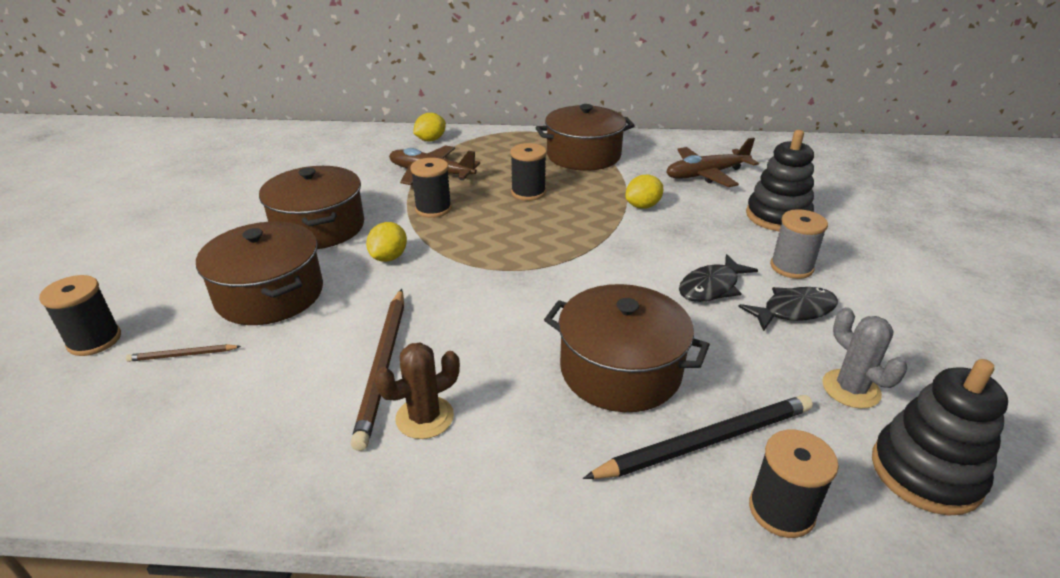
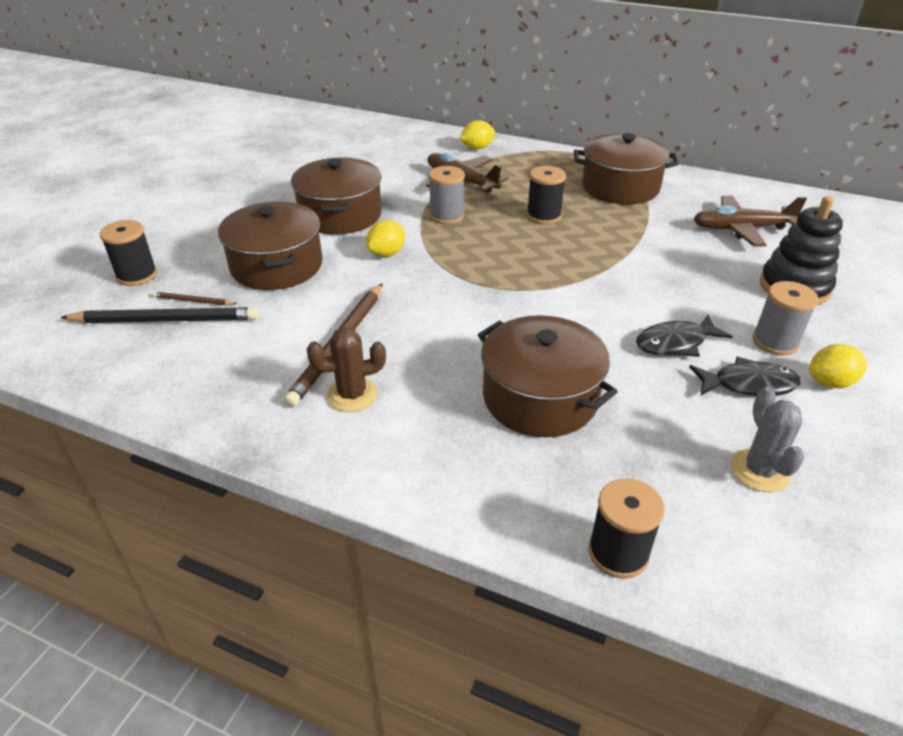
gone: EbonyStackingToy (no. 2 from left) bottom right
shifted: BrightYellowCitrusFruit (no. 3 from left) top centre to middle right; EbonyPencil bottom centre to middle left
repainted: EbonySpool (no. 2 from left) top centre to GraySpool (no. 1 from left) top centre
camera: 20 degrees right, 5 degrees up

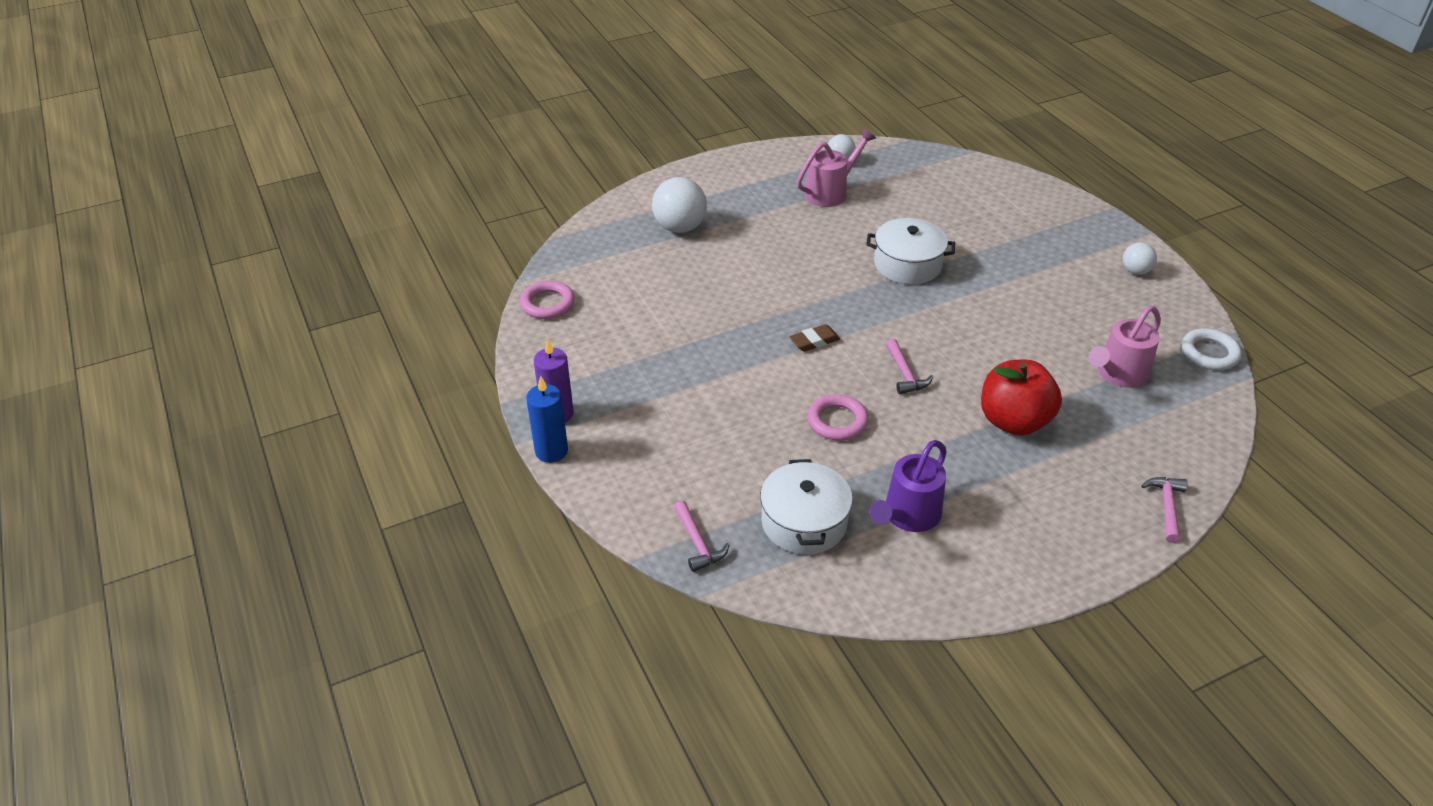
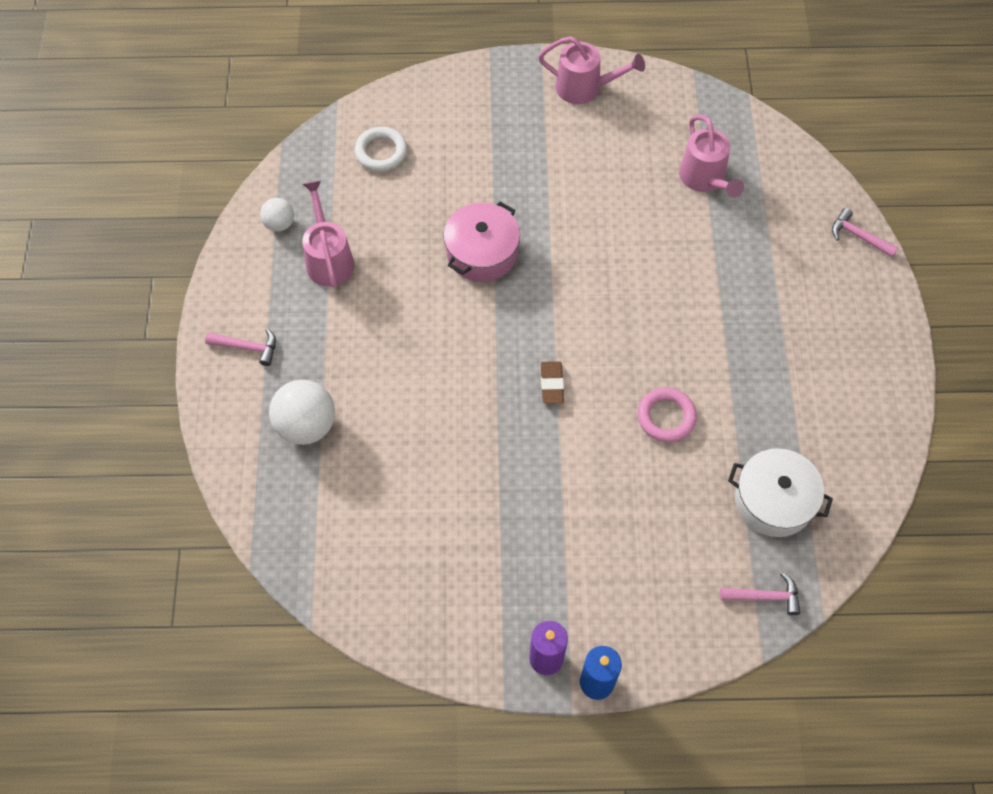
gone: RosePinkHoop (no. 1 from left) centre; CrimsonAppleFruit middle right; RoyalPurpleSprinklingCan centre
shifted: WhiteHoop middle right to top centre; RosePinkHammer (no. 2 from left in the first image) centre to RosePinkHammer (no. 1 from left) middle left
swapped: WhiteSphere (no. 3 from left) top right to RosePinkSprinklingCan (no. 2 from left) top centre
repainted: WhiteStockpot (no. 2 from left) top centre to RosePinkStockpot top centre
camera: 65 degrees left, 20 degrees up

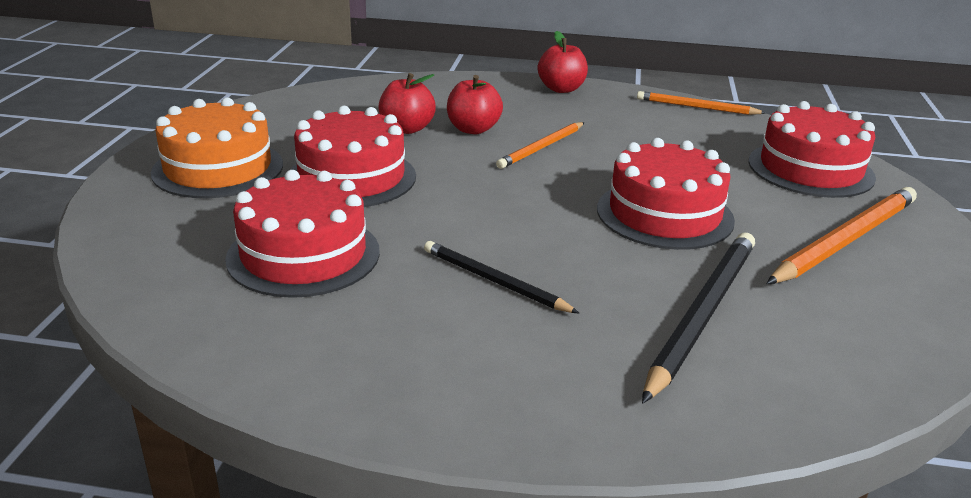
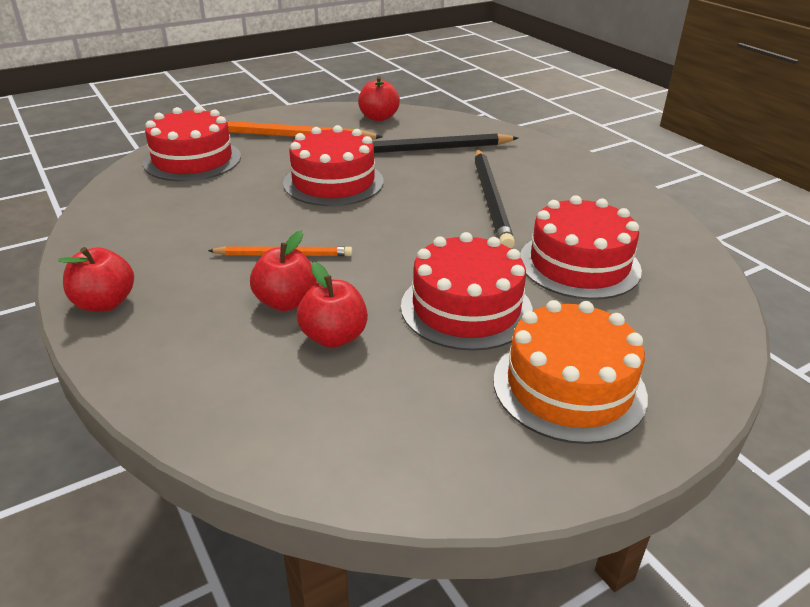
gone: OrangePencil (no. 2 from left) top right
new: CrimsonAppleFruit (no. 4 from left) top centre
scaled: EbonyPencil (no. 1 from left in the first image) centre = top centre x1.64
camera: 130 degrees left, 5 degrees up

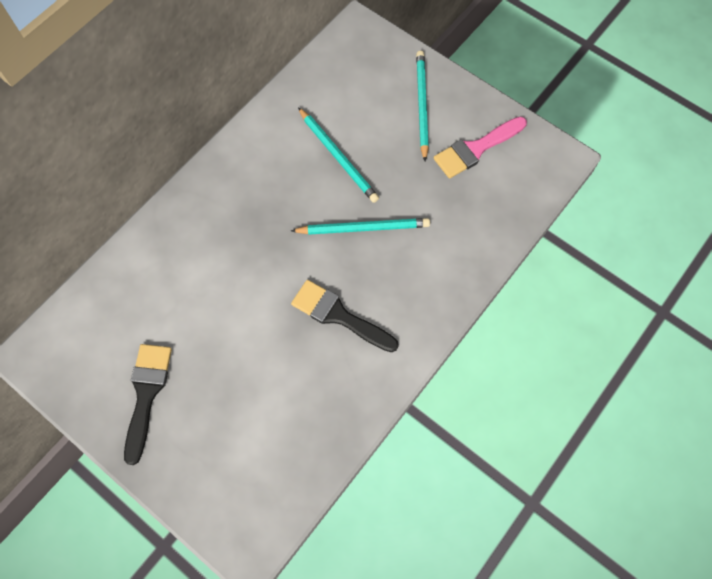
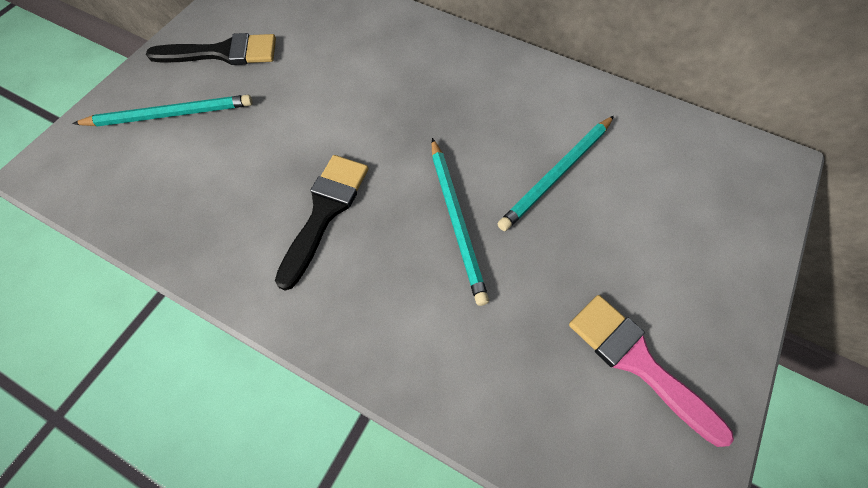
shifted: TealPencil (no. 3 from left in the first image) top centre to TealPencil (no. 1 from left) top left
camera: 80 degrees right, 5 degrees down

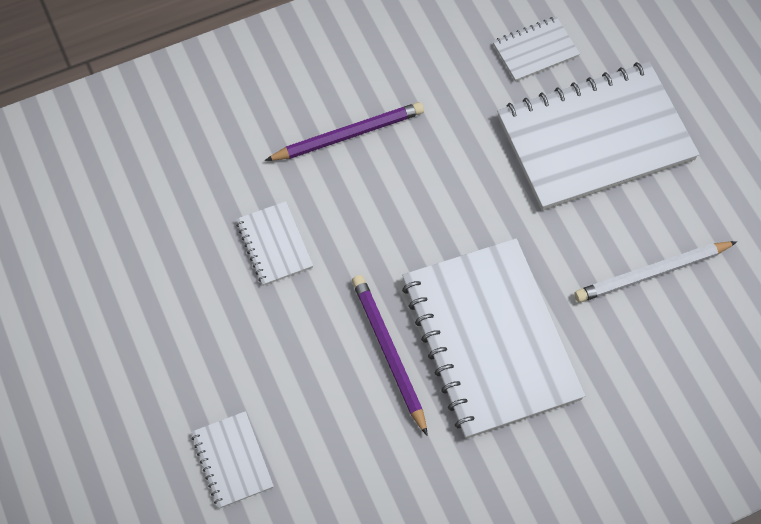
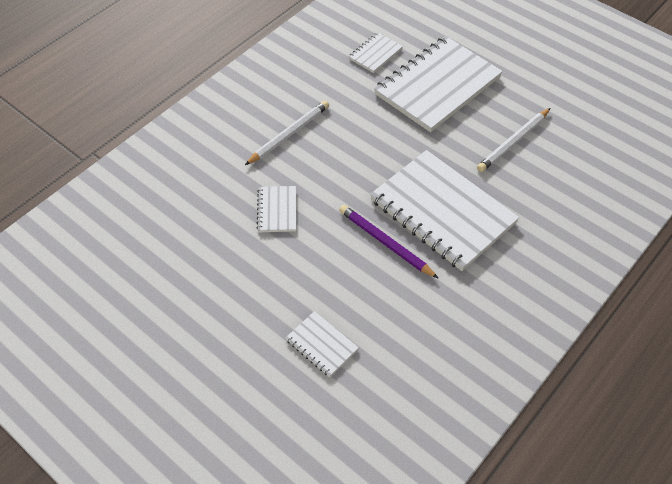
repainted: RoyalPurplePencil (no. 1 from left) top centre to WhitePencil (no. 1 from left) top centre
rotated: WhiteNotepad (no. 2 from left in the first image) centre = centre 45 degrees clockwise
camera: 25 degrees left, 10 degrees down

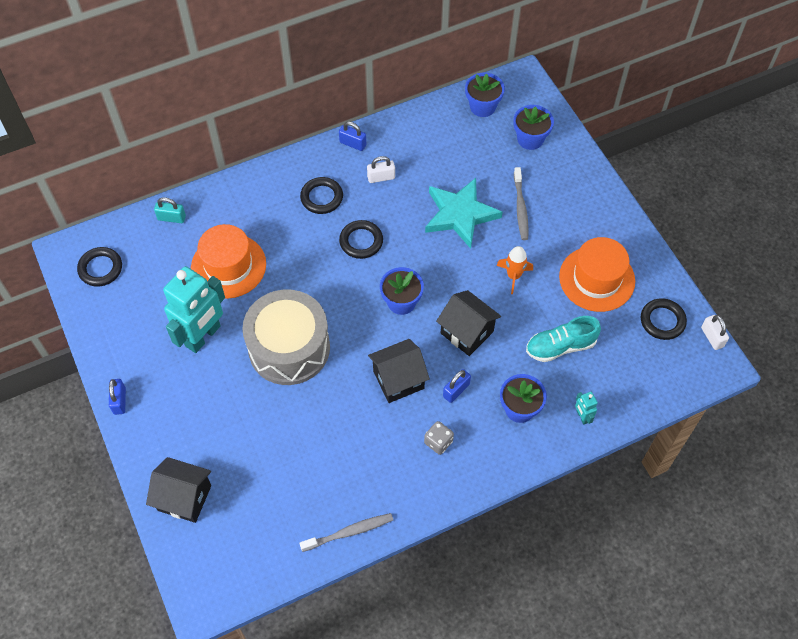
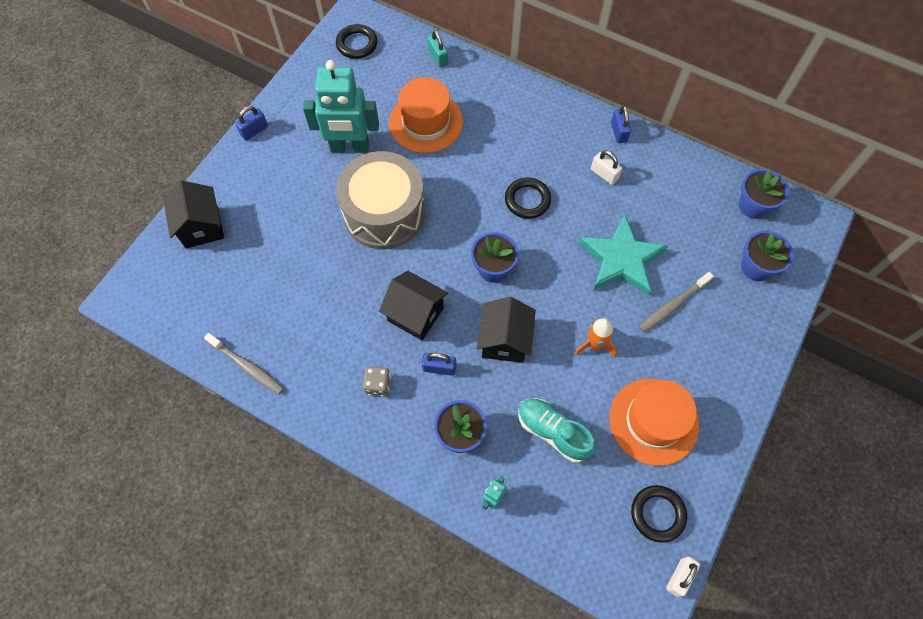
gone: EbonyHoop (no. 2 from left) top centre
camera: 55 degrees right, 5 degrees up

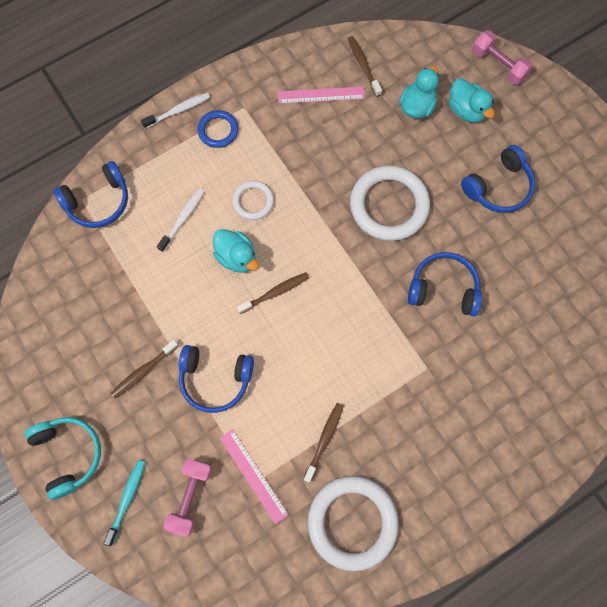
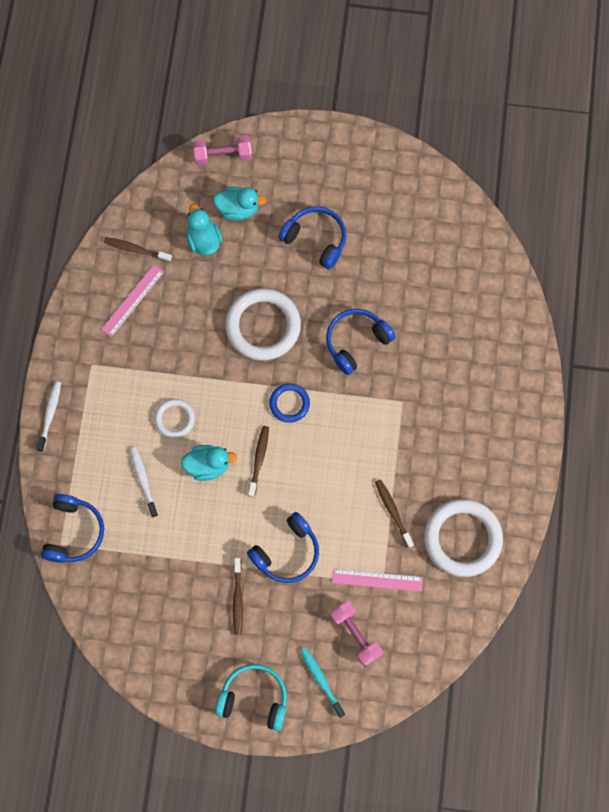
shifted: BlueHoop top centre to centre
rotated: BlueHeadset (no. 4 from left in the first image) top right = top centre 60 degrees counterclockwise
camera: 50 degrees left, 0 degrees up

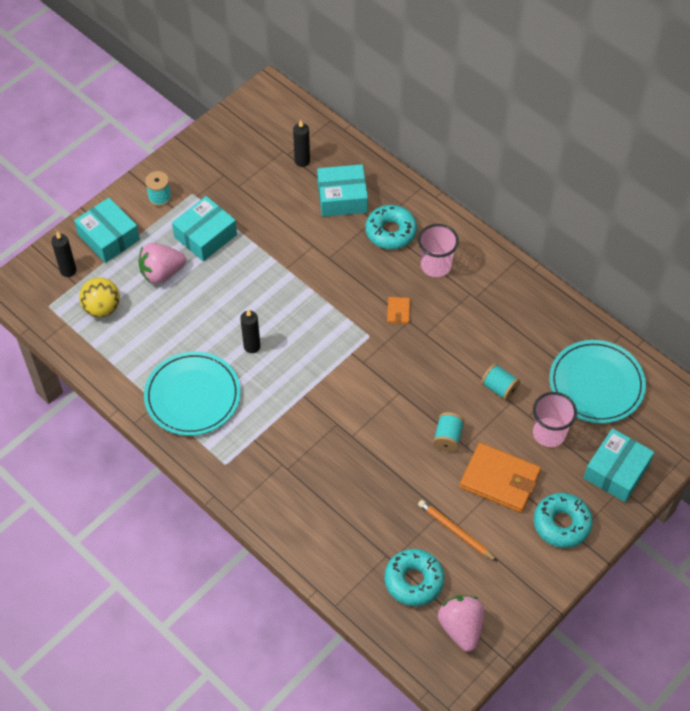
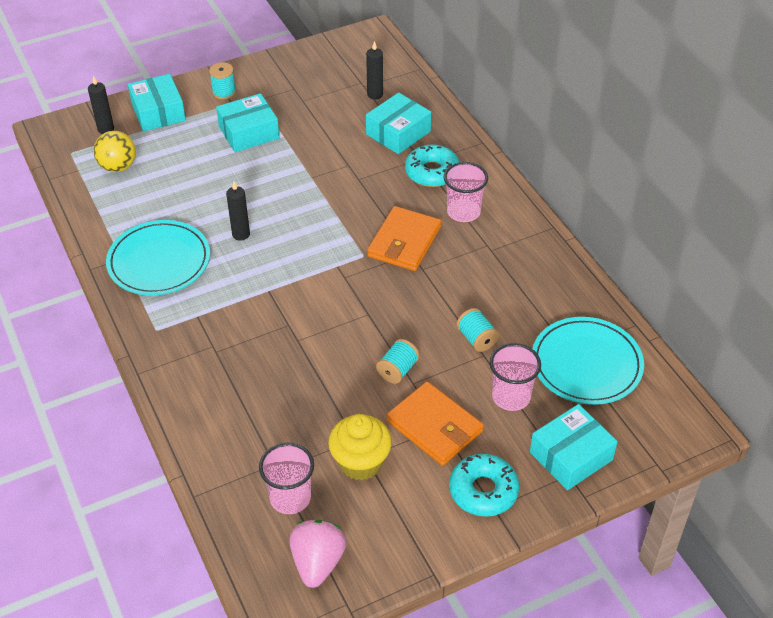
gone: RosePinkStrawberry (no. 1 from left) middle left
swapped: OrangePencil bottom centre to BrightYellowMuffin bottom centre; TealGlazedDonut (no. 2 from left) bottom centre to RosePinkTumbler (no. 1 from left) bottom centre
rotated: TealPackage (no. 3 from left) top centre = top centre 60 degrees counterclockwise
scaled: OrangeWallet (no. 1 from left) centre = centre x2.19
camera: 20 degrees right, 10 degrees down

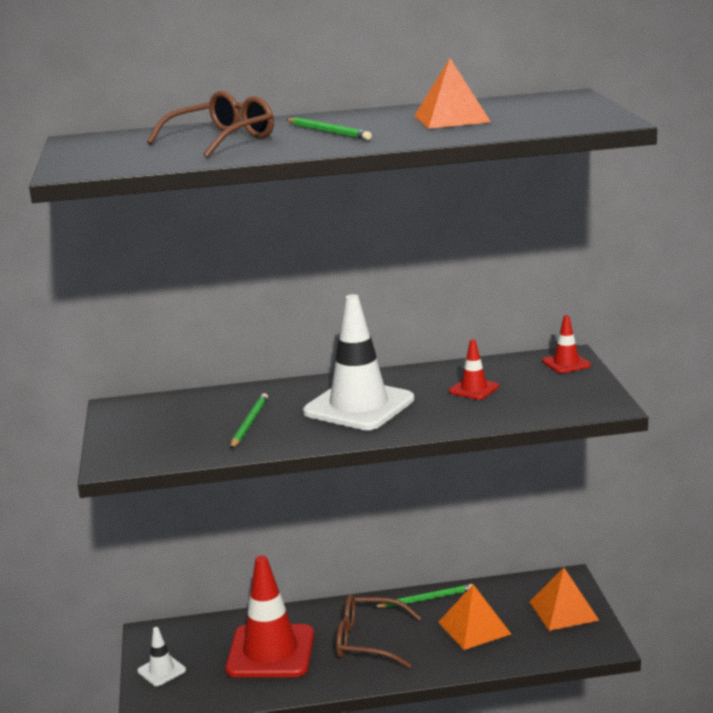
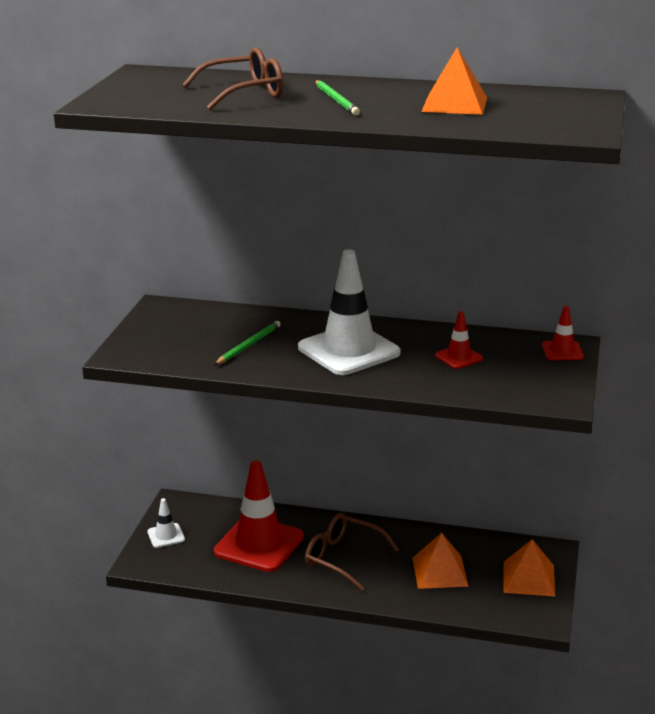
gone: EmeraldPencil (no. 3 from left) bottom centre
camera: 20 degrees right, 5 degrees up

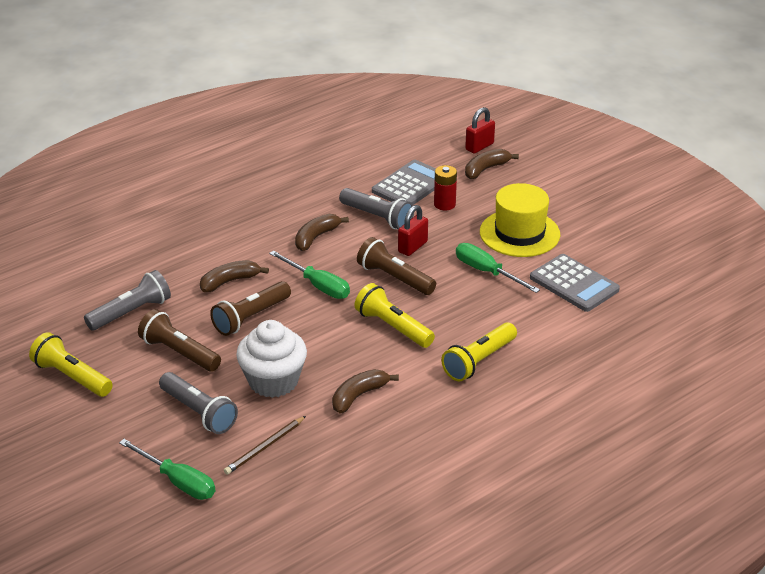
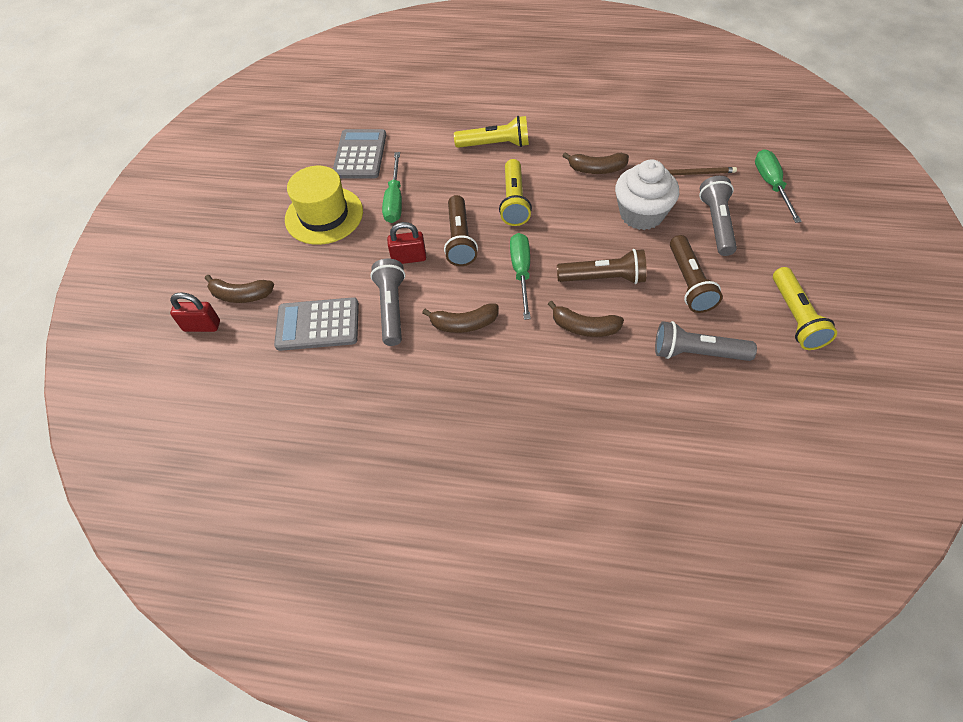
gone: CrimsonBattery top centre
camera: 130 degrees left, 20 degrees up

